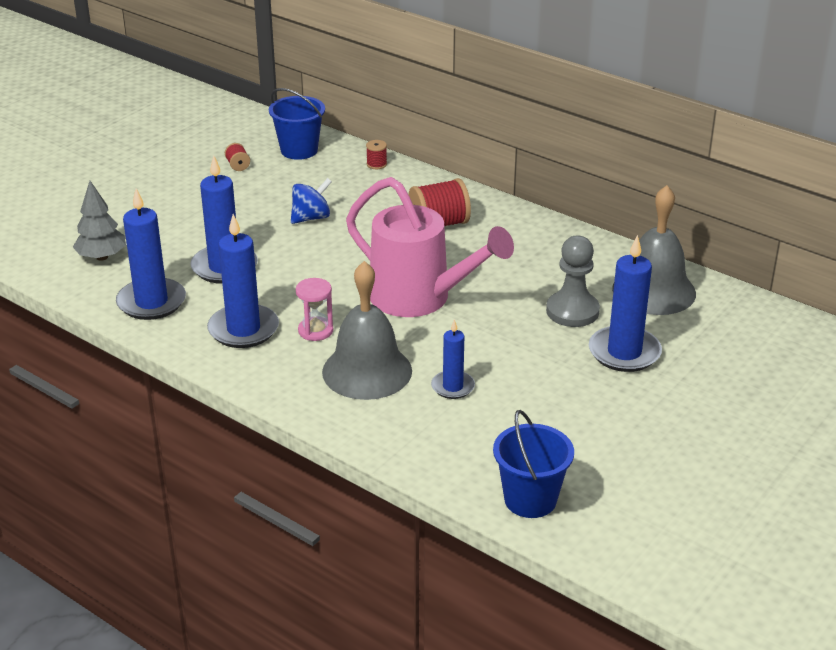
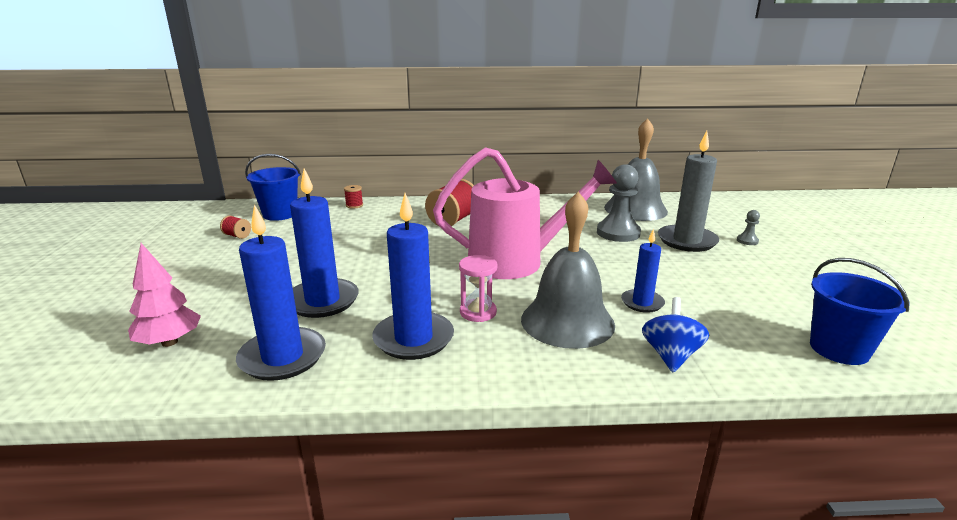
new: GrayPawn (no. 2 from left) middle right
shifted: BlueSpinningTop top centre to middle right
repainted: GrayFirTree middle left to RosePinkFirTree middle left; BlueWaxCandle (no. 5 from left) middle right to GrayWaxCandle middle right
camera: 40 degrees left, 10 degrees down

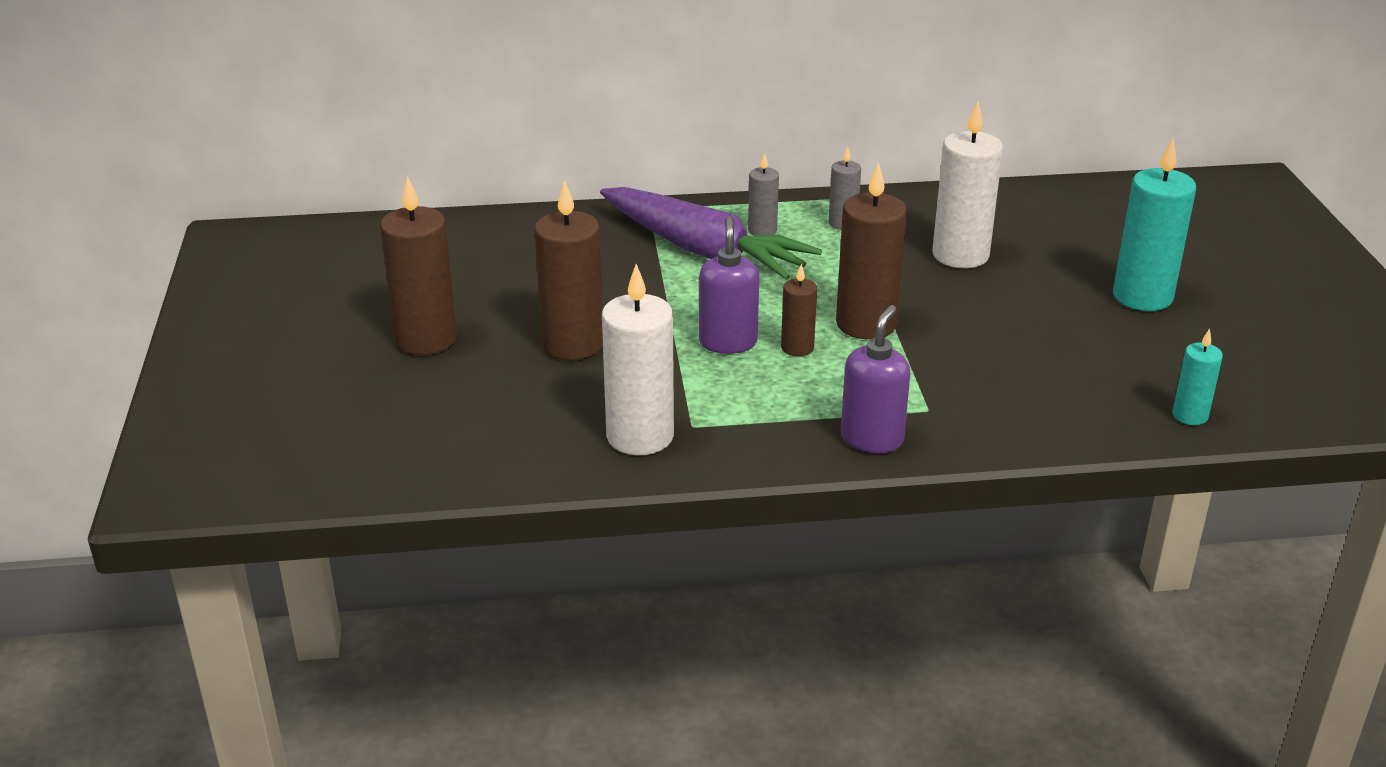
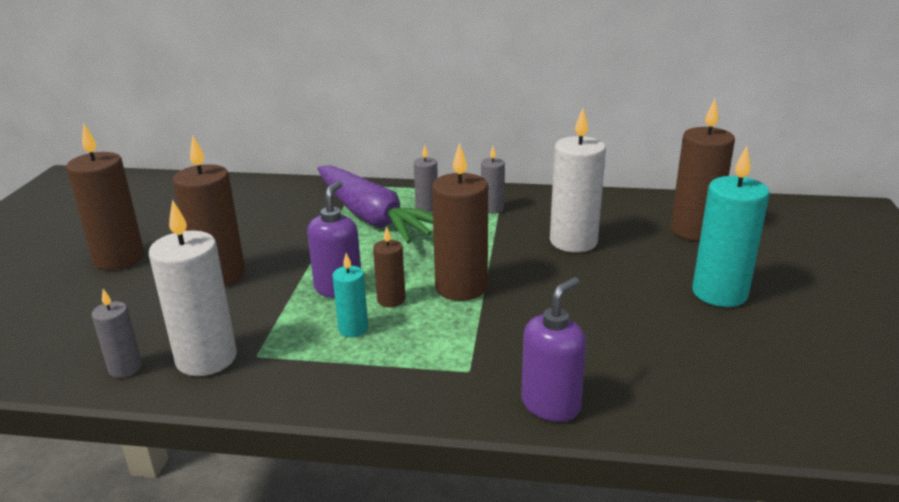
new: BrownWaxCandle (no. 5 from left) middle right; GrayWaxCandle (no. 1 from left) middle left
shifted: RoyalPurpleSoapDispenser (no. 2 from left) centre to bottom centre; TealWaxCandle (no. 2 from left in the first image) middle right to TealWaxCandle (no. 1 from left) centre
camera: 15 degrees right, 5 degrees down

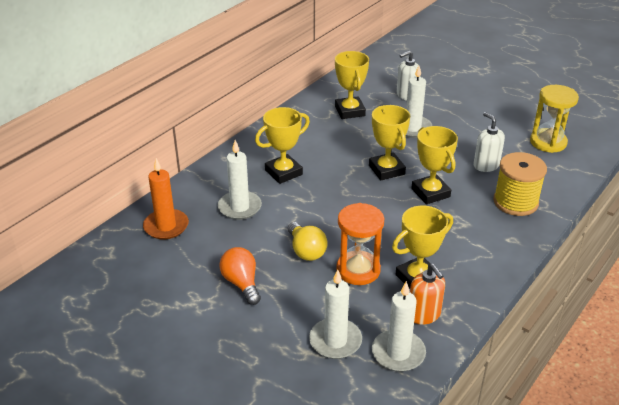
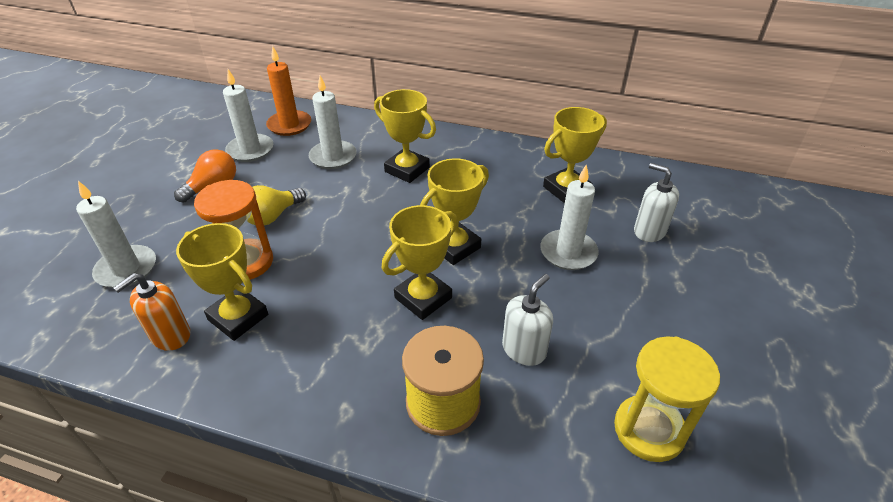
shifted: WhiteWaxCandle (no. 3 from left in the first image) bottom centre to WhiteWaxCandle (no. 2 from left) top left
camera: 70 degrees right, 5 degrees up

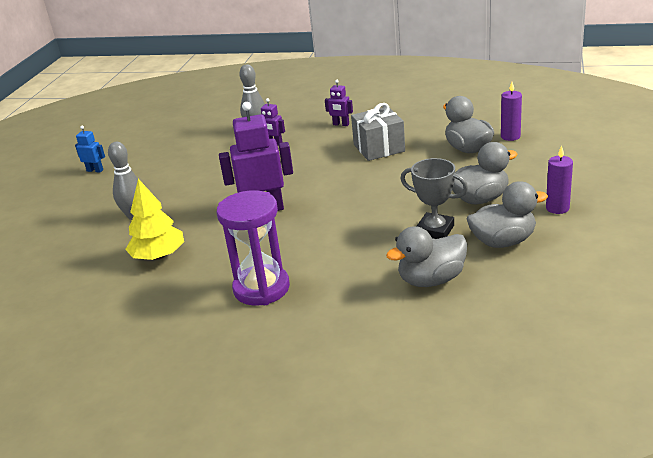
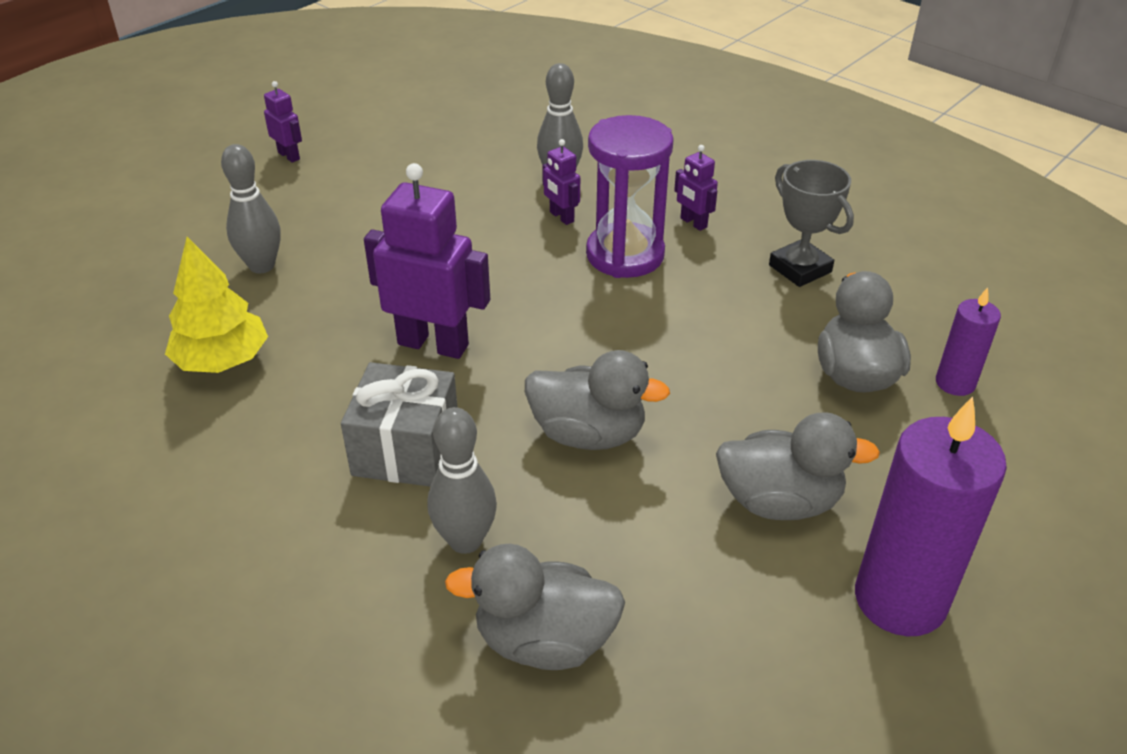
new: GrayTenpin (no. 2 from left) centre
shifted: GrayWrappedGift top centre to centre; GrayAwardCup centre to top right; GrayToyDuck (no. 4 from left in the first image) middle right to GrayToyDuck (no. 2 from left) centre; RoyalPurpleHourglass centre to top centre
repainted: BlueRobot top left to RoyalPurpleRobot (no. 1 from left) top left
scaled: RoyalPurpleWaxCandle (no. 2 from left in the first image) middle right = bottom right x1.90
camera: 25 degrees right, 10 degrees up

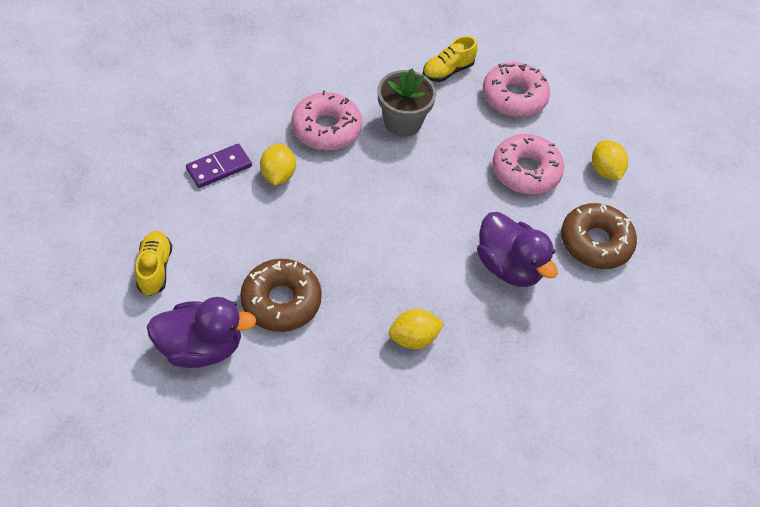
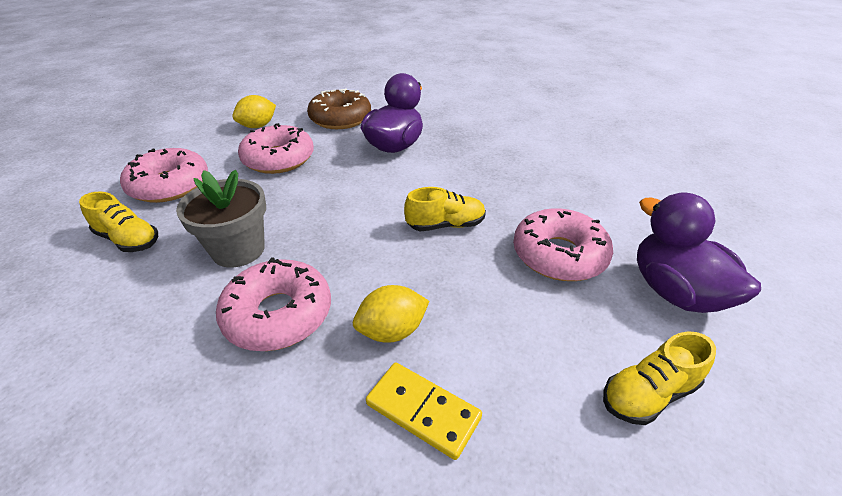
gone: BrightYellowCitrusFruit (no. 2 from left) centre
new: BrightYellowLaceUpShoe (no. 2 from left) centre
repainted: RoyalPurpleDomino top left to BrightYellowDomino bottom centre; BrownGlazedDonut (no. 1 from left) centre to RosePinkGlazedDonut (no. 4 from left) middle right
camera: 110 degrees left, 15 degrees down

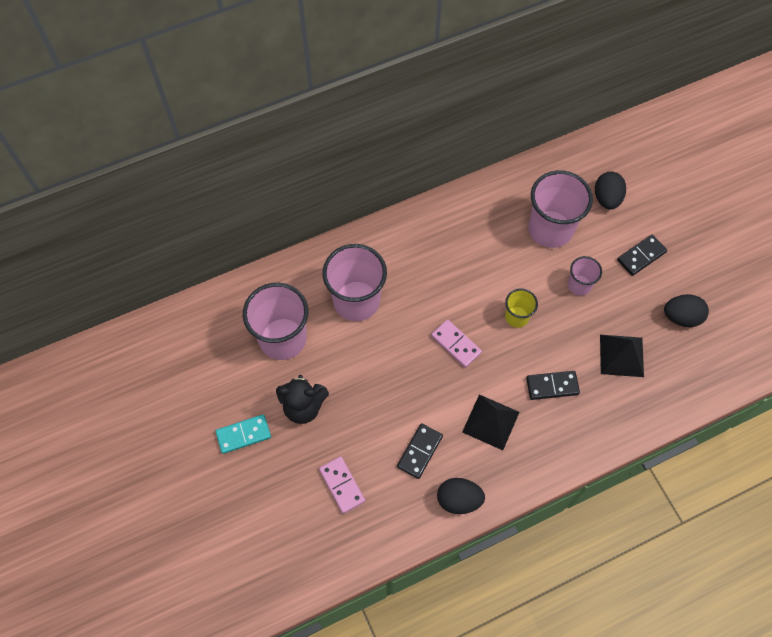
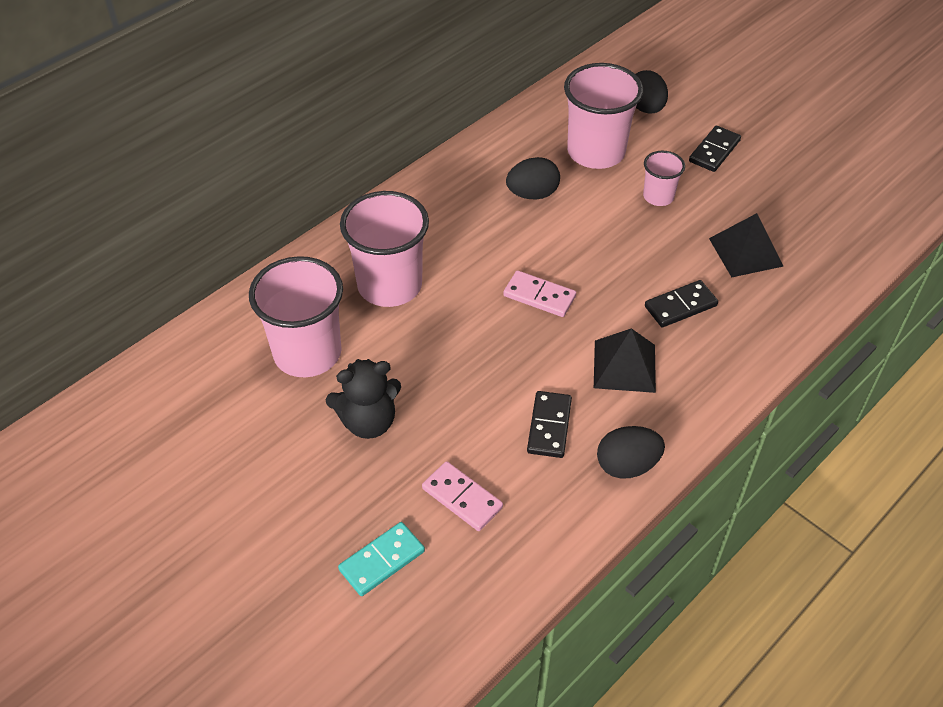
gone: BrightYellowTumbler middle right
shifted: EbonyEgg (no. 3 from left in the first image) middle right to EbonyEgg (no. 1 from left) top centre; TealDomino bottom left to bottom centre
camera: 20 degrees left, 15 degrees down

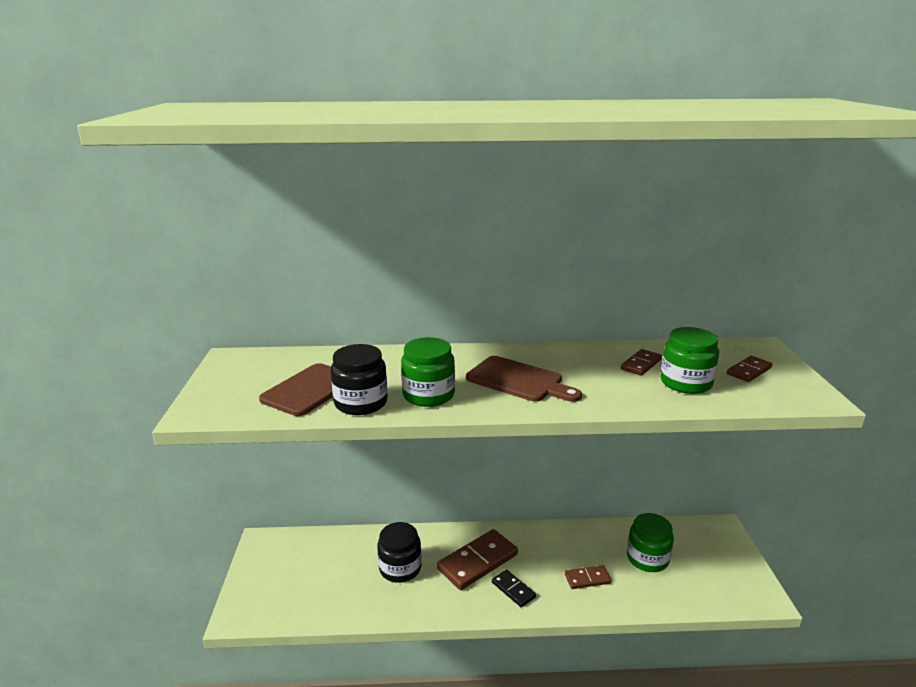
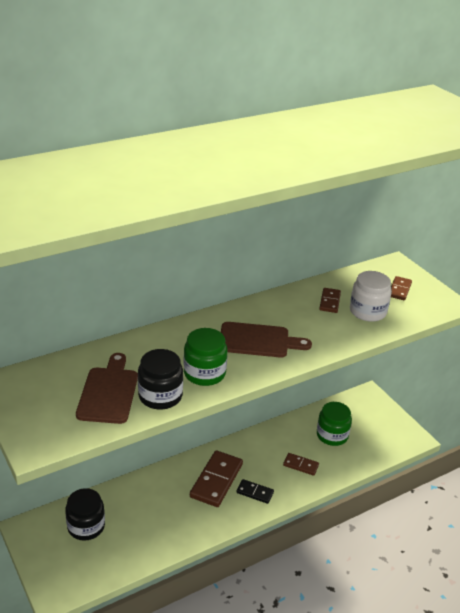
shifted: EbonyPreserveJar (no. 2 from left in the first image) bottom centre to EbonyPreserveJar (no. 1 from left) bottom left
repainted: EmeraldPreserveJar (no. 3 from left) middle right to WhitePreserveJar middle right
rotated: BrownDomino (no. 2 from left) bottom centre = bottom centre 60 degrees clockwise
camera: 30 degrees left, 10 degrees up

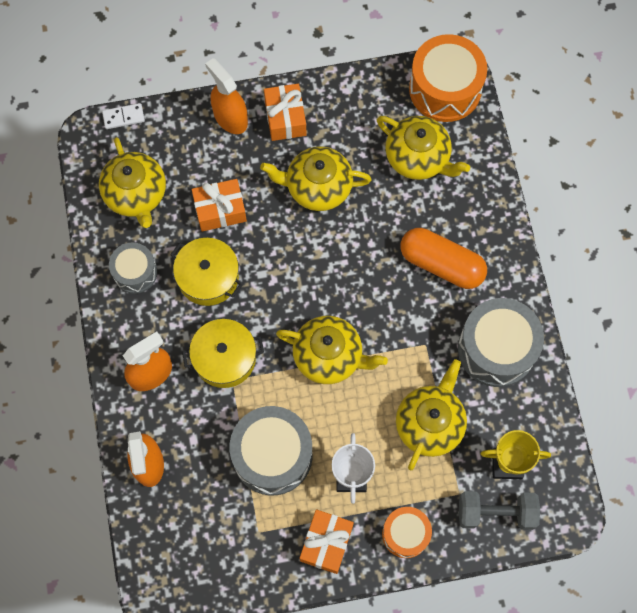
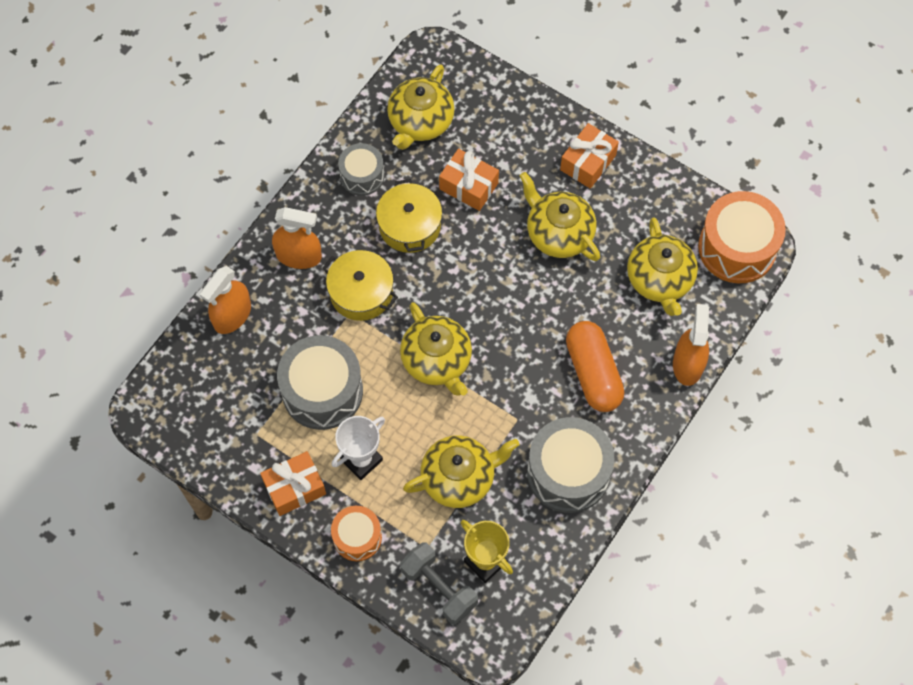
gone: WhiteDomino top left
shifted: OrangeSprayCleaner (no. 3 from left) top centre to middle right
camera: 45 degrees right, 5 degrees down

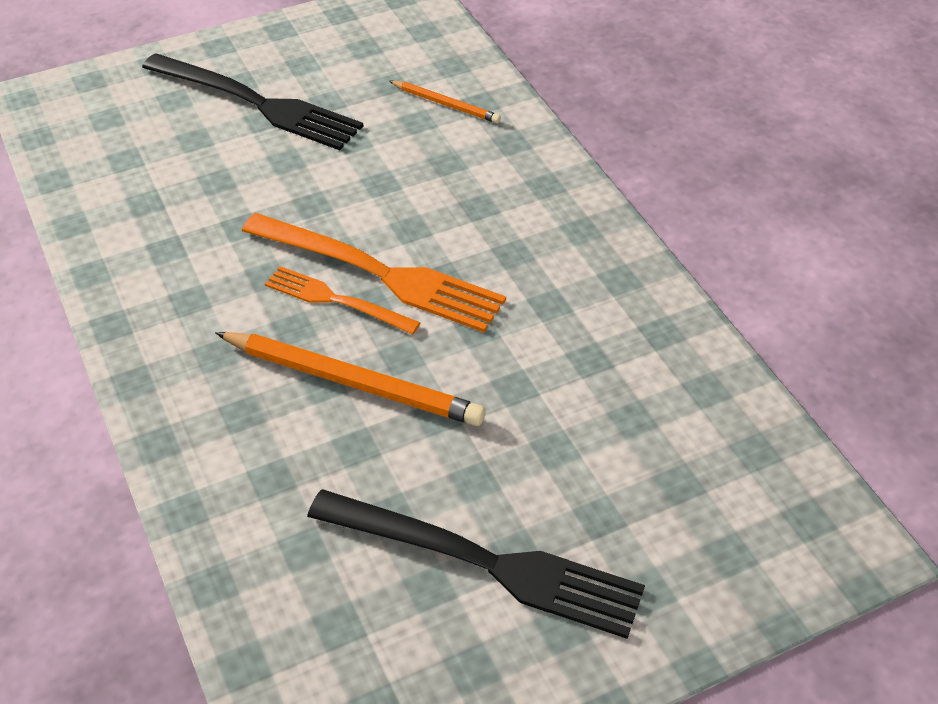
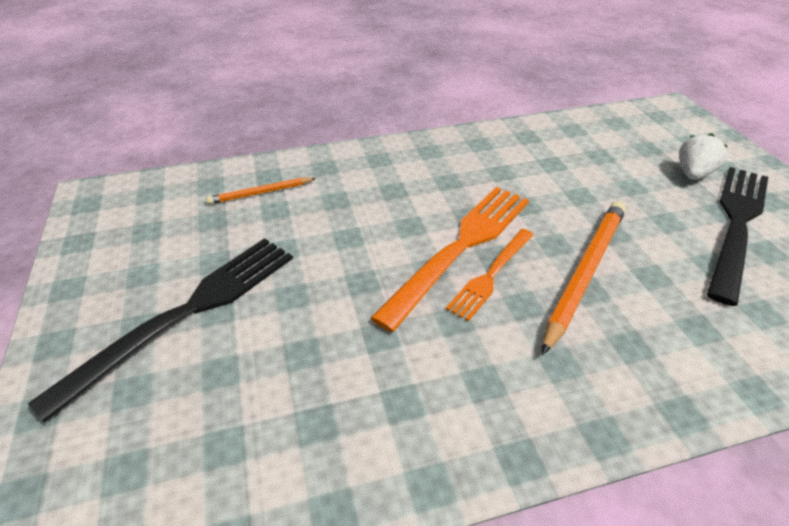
new: WhiteStrawberry top right
rotated: OrangePencil (no. 2 from left in the first image) top centre = middle left 150 degrees counterclockwise
camera: 80 degrees left, 5 degrees down

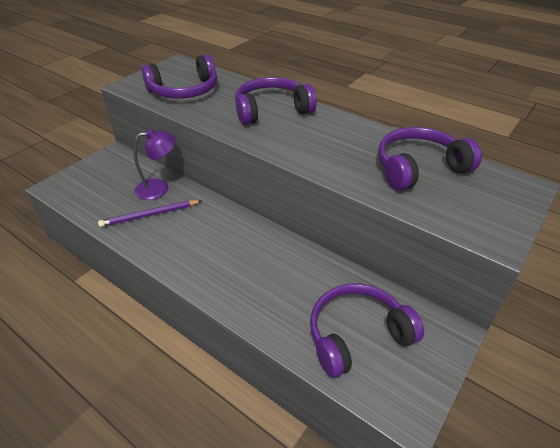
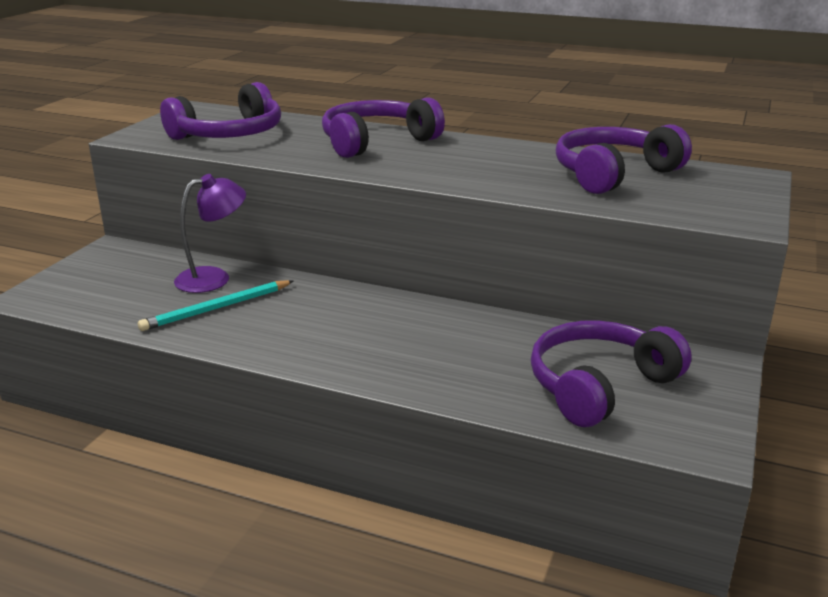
repainted: RoyalPurplePencil middle left to TealPencil middle left
camera: 15 degrees left, 15 degrees down

